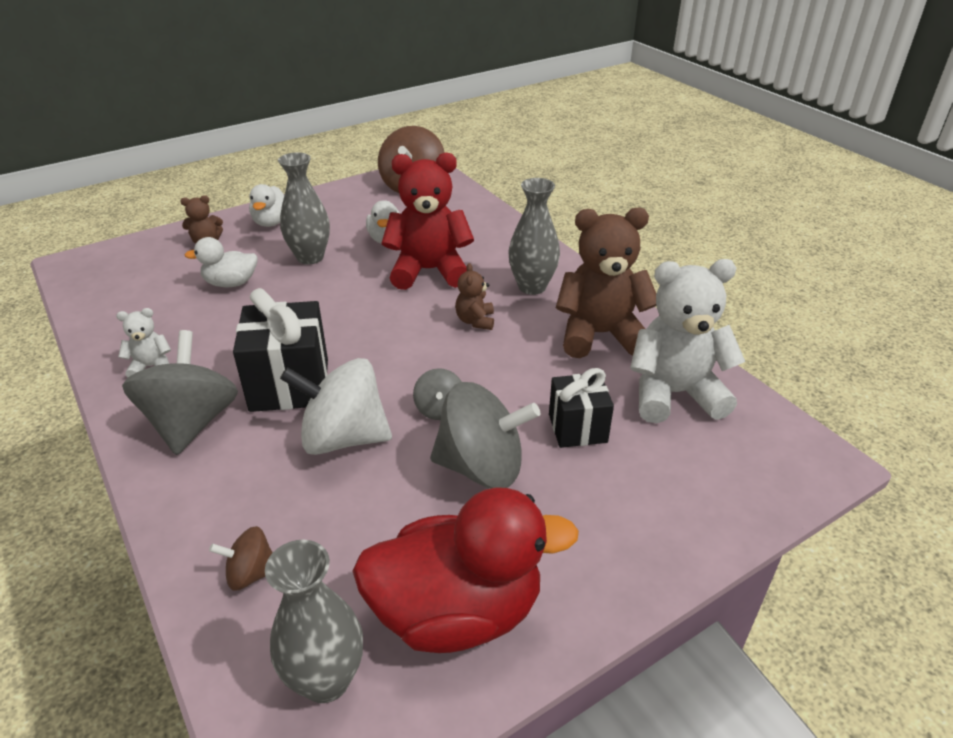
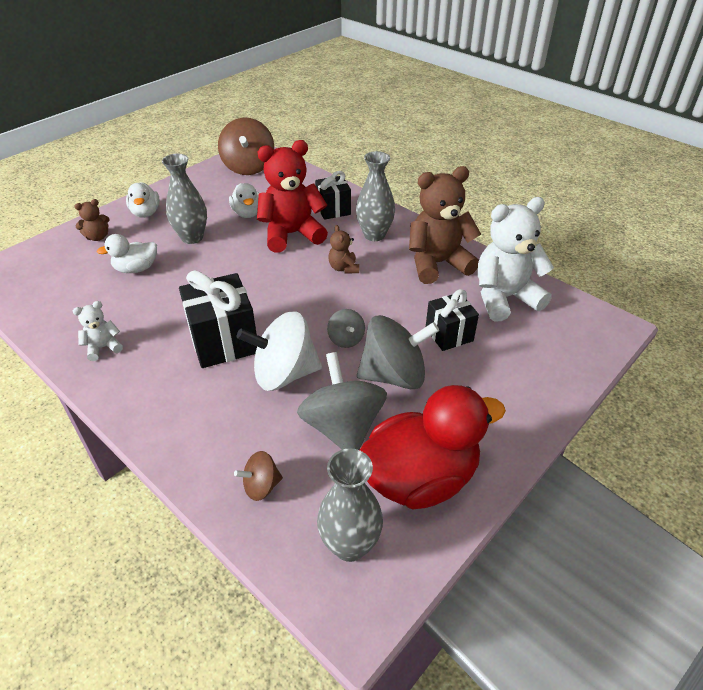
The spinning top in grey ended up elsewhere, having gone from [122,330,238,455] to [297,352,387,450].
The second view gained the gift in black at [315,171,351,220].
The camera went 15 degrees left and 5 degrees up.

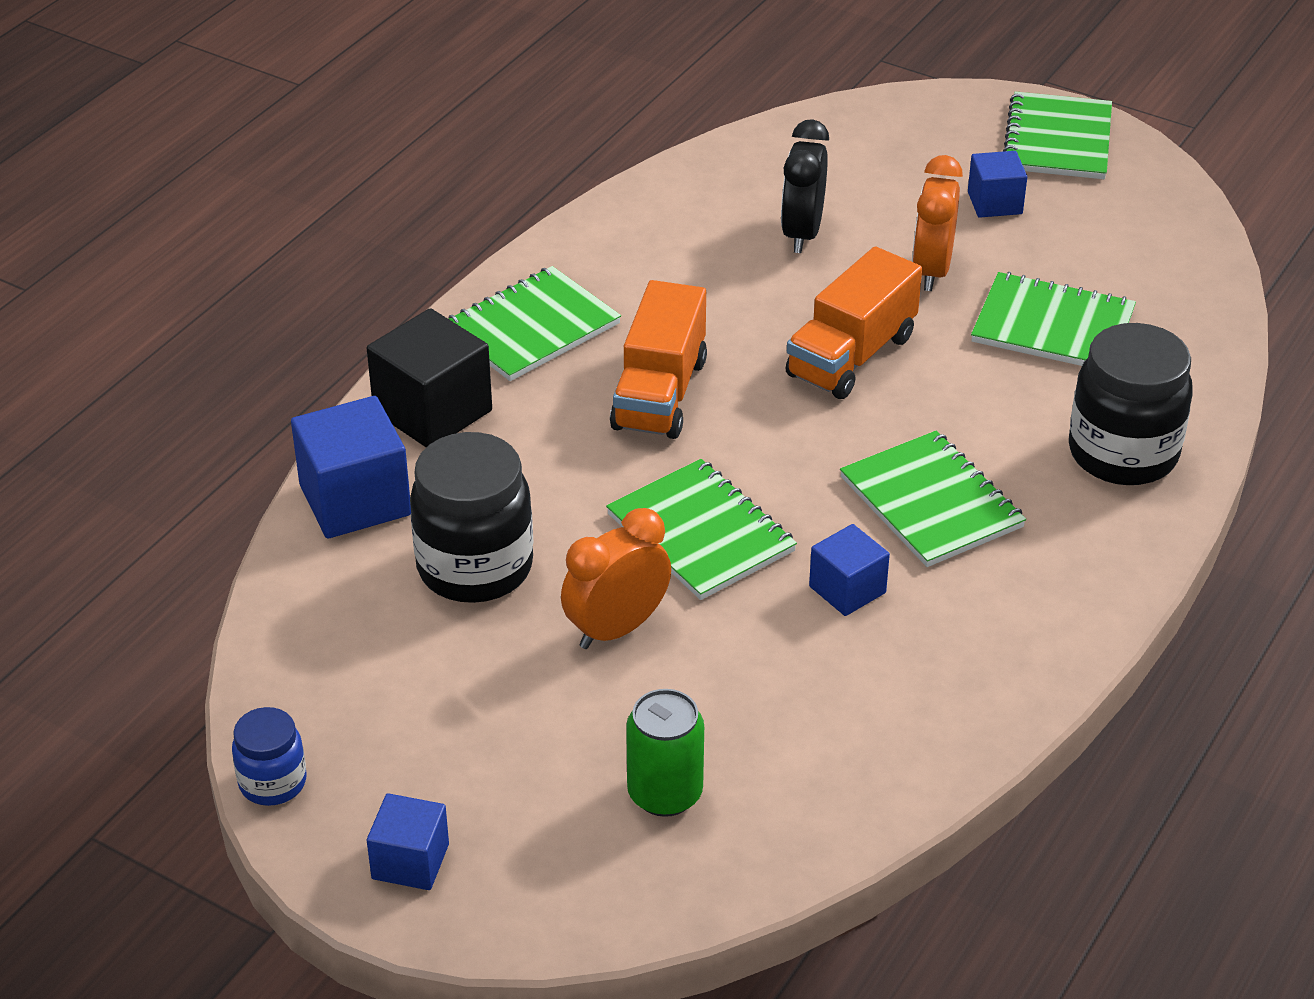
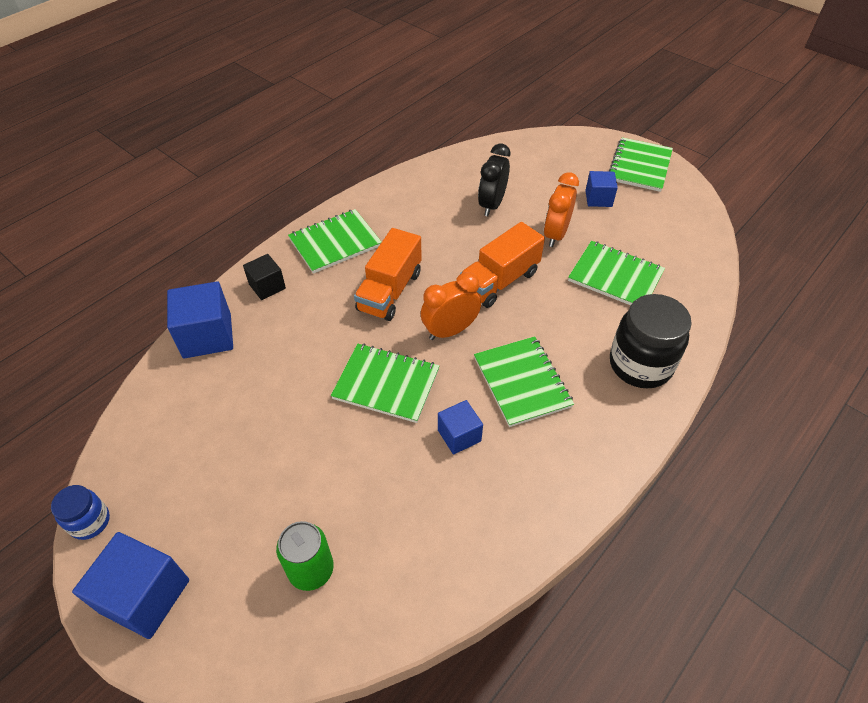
The size of the cube in black at [367,308,492,447] changed by a factor of 0.60.
The size of the cube in blue at [367,793,449,890] changed by a factor of 1.68.
The second view lost the jar in black at [410,432,533,603].
The clock in orange ended up elsewhere, having gone from [561,508,671,649] to [421,272,481,340].
The notebook in green at [606,459,797,600] ended up facing another way, 45 degrees counterclockwise from before.
The camera went 10 degrees right and 10 degrees up.

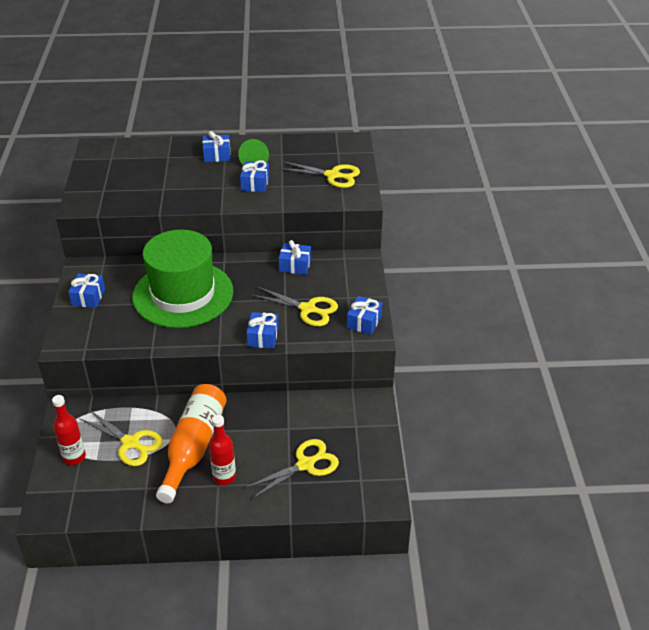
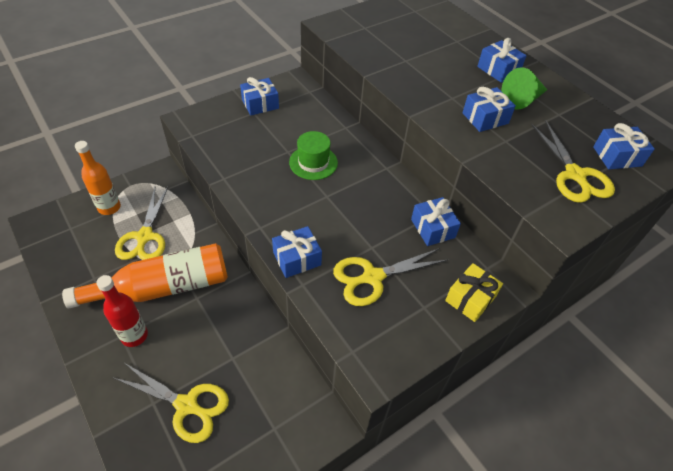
What was the bottle in red at [52,395,86,465] turned into the bottle in orange at [75,141,121,215].
The size of the hat in green at [132,230,233,328] changed by a factor of 0.42.
The scissors in yellow at [252,287,338,326] ended up facing another way, 75 degrees clockwise from before.
The gift in blue ended up elsewhere, having gone from [347,296,382,335] to [593,123,655,169].
The second view gained the gift in yellow at [445,263,503,322].
The camera went 55 degrees right and 10 degrees up.

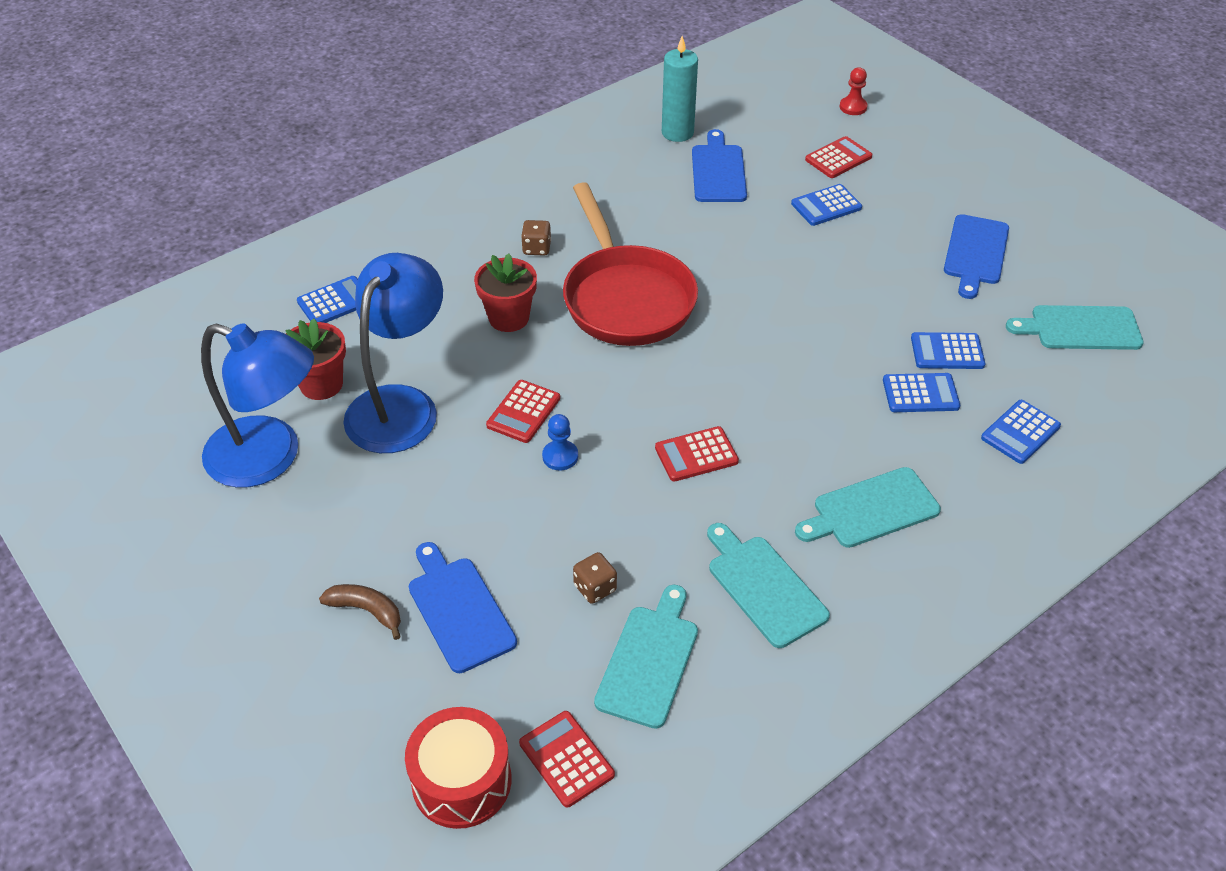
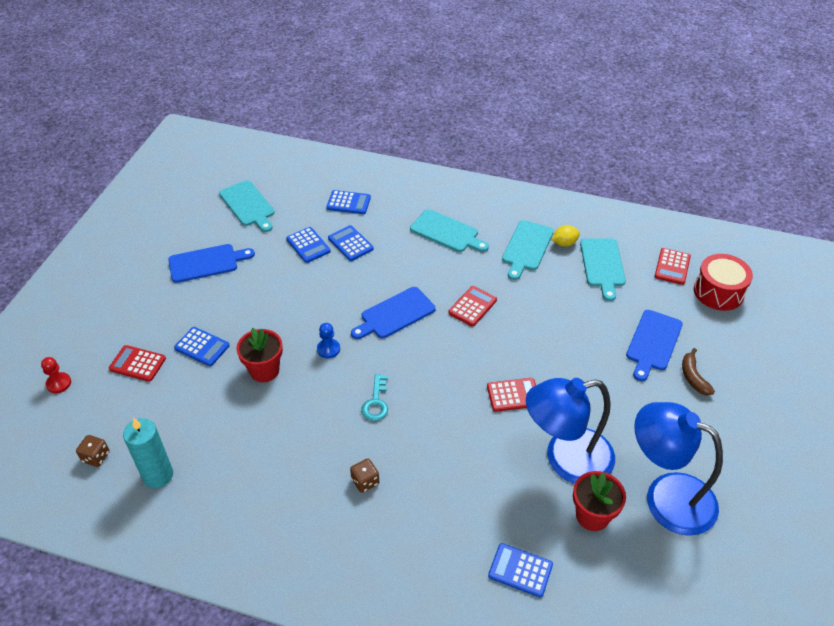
The lamp in blue at [201,323,314,488] ended up facing another way, 45 degrees counterclockwise from before.
The flower pot in red ended up elsewhere, having gone from [474,254,537,332] to [236,328,283,382].
The pawn in blue ended up elsewhere, having gone from [542,414,578,471] to [317,323,340,359].
Where the pan in red stood at [563,182,698,346], the key in turquoise came to stand at [361,374,388,421].
The dice in brown ended up elsewhere, having gone from [573,552,617,604] to [76,435,110,467].
The cutting board in turquoise at [594,585,698,729] ended up facing another way, 75 degrees counterclockwise from before.
The calculator in red at [655,426,739,482] ended up facing another way, 90 degrees counterclockwise from before.
The cutting board in blue ended up elsewhere, having gone from [692,129,747,202] to [351,287,435,339].
The second view gained the lemon in yellow at [552,225,580,247].
The camera went 125 degrees left and 0 degrees up.

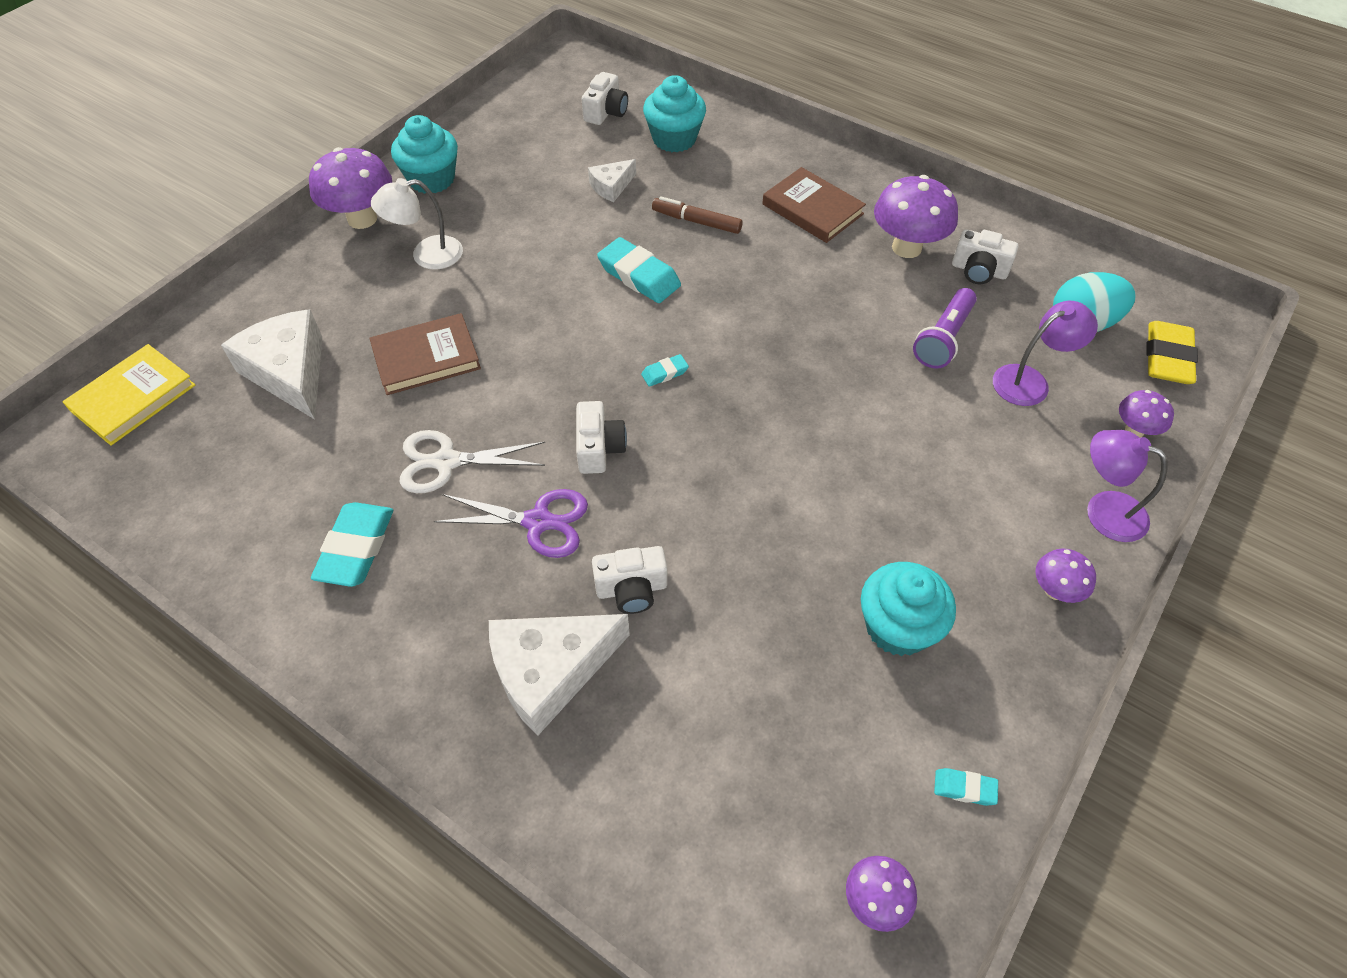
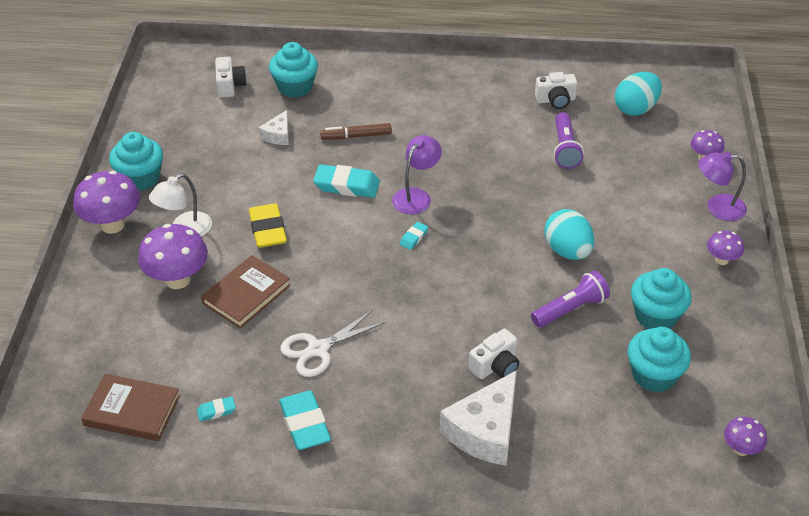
The second view lost the book in yellow at [62,344,195,446].
The second view lost the cheese in white at [221,309,322,419].
The second view lost the scissors in purple at [434,489,588,558].
The second view lost the camera in white at [576,401,627,474].
The book in brown ended up elsewhere, having gone from [762,167,866,243] to [81,374,180,441].
The mushroom in purple ended up elsewhere, having gone from [874,175,958,258] to [138,224,208,289].
The eraser in turquoise ended up elsewhere, having gone from [934,768,998,806] to [197,397,236,421].
The lamp in purple ended up elsewhere, having gone from [993,301,1098,406] to [392,135,442,214].
The eraser in yellow ended up elsewhere, having gone from [1146,321,1198,384] to [249,203,287,248].
The second view gained the flashlight in purple at [531,271,610,328].
The second view gained the egg in turquoise at [544,209,594,260].
The second view gained the cupcake in turquoise at [628,327,691,393].
The camera went 30 degrees left and 10 degrees down.

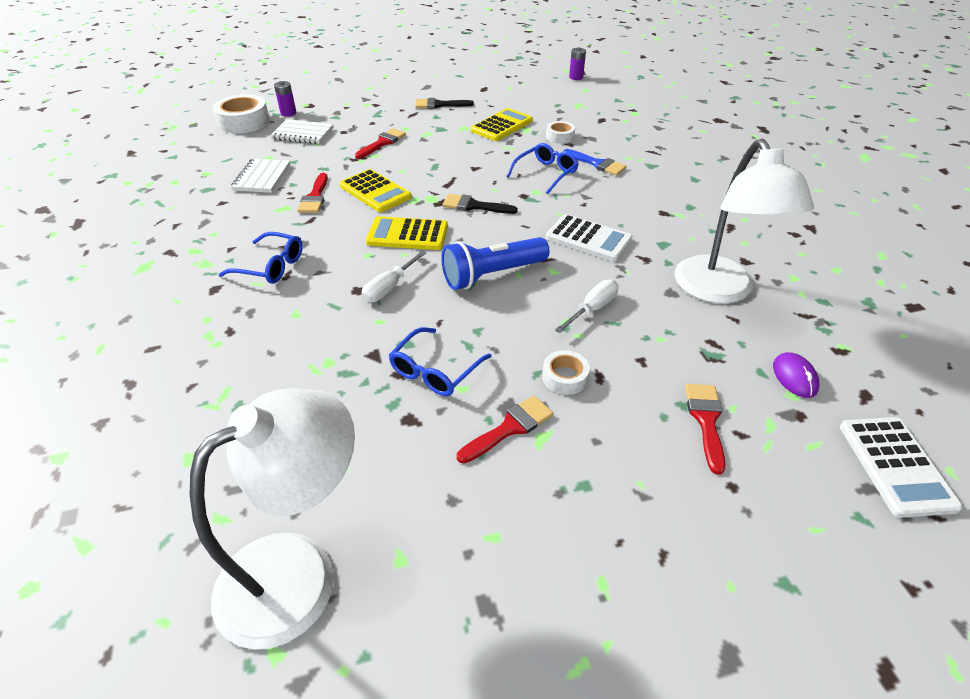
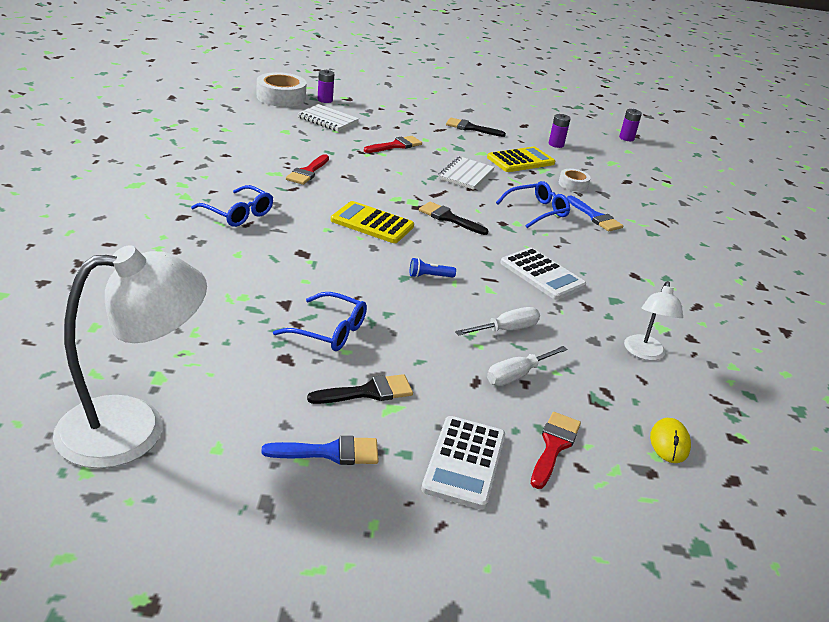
The notebook in white ended up elsewhere, having gone from [231,159,291,193] to [438,156,495,190].
The second view lost the calculator in yellow at [339,169,412,212].
The screwdriver in white ended up elsewhere, having gone from [361,251,427,303] to [487,346,568,386].
The glasses in blue at [389,327,492,396] ended up facing another way, 120 degrees counterclockwise from before.
The size of the flashlight in blue at [441,237,549,290] changed by a factor of 0.43.
What was the brush in red at [457,395,553,464] turned into the brush in black at [307,374,413,404].
The second view lost the tape in white at [542,350,590,395].
The size of the lamp in white at [674,139,814,304] changed by a factor of 0.51.
What was the mouse in purple at [773,352,820,398] turned into the mouse in yellow at [650,418,691,463].
The calculator in white ended up elsewhere, having gone from [840,417,963,518] to [421,416,505,510].
The second view gained the brush in blue at [262,436,379,465].
The second view gained the battery in purple at [549,114,571,148].
The camera went 15 degrees right and 10 degrees down.

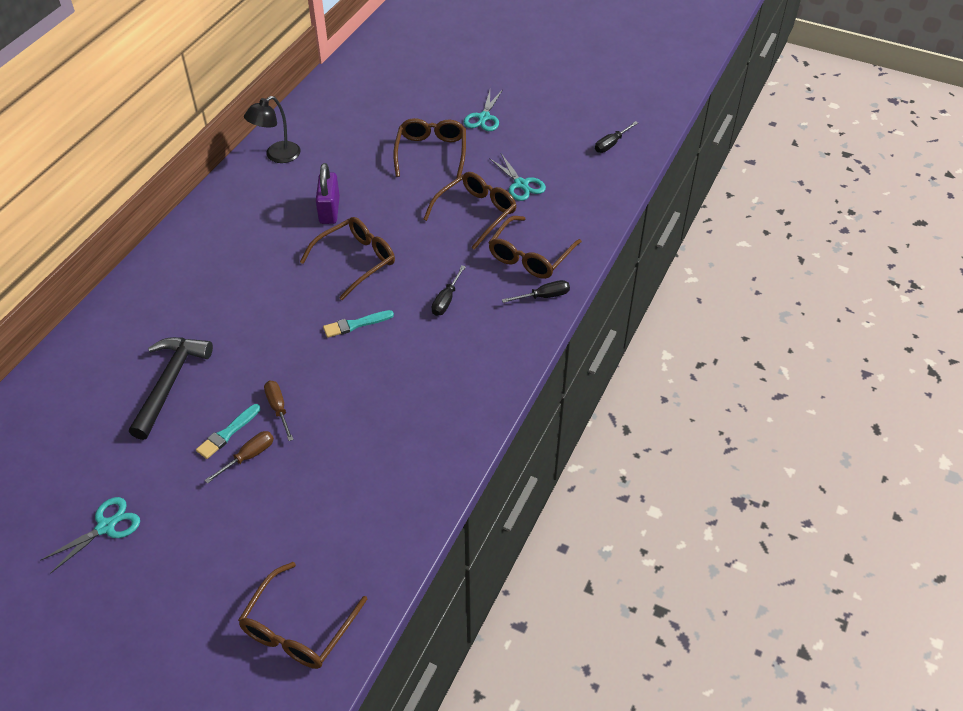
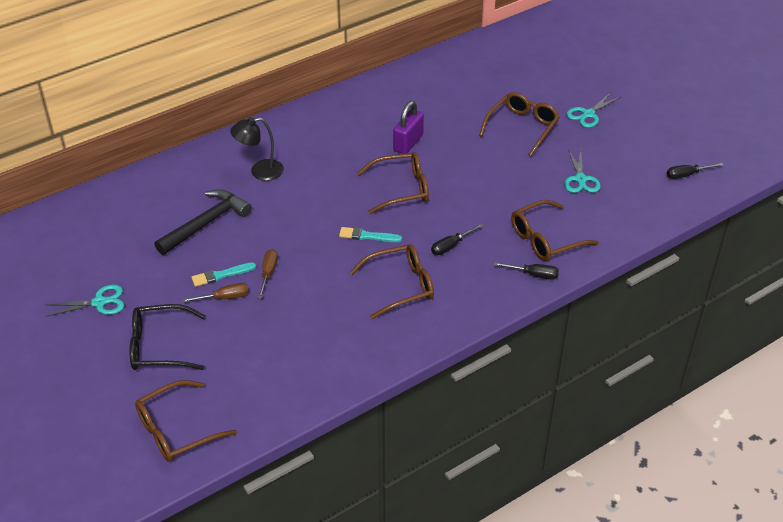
The lamp in black ended up elsewhere, having gone from [244,96,301,163] to [230,117,284,181].
The glasses in brown ended up elsewhere, having gone from [423,172,517,250] to [349,244,434,319].
The second view gained the glasses in black at [129,304,206,370].
The camera went 30 degrees right and 5 degrees down.

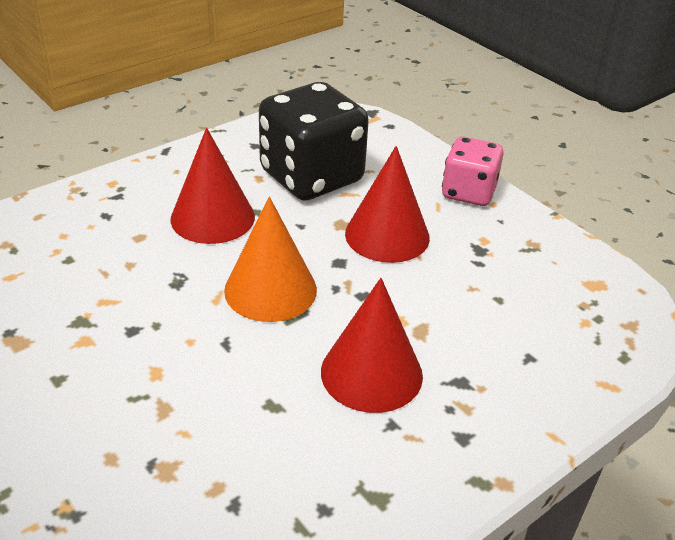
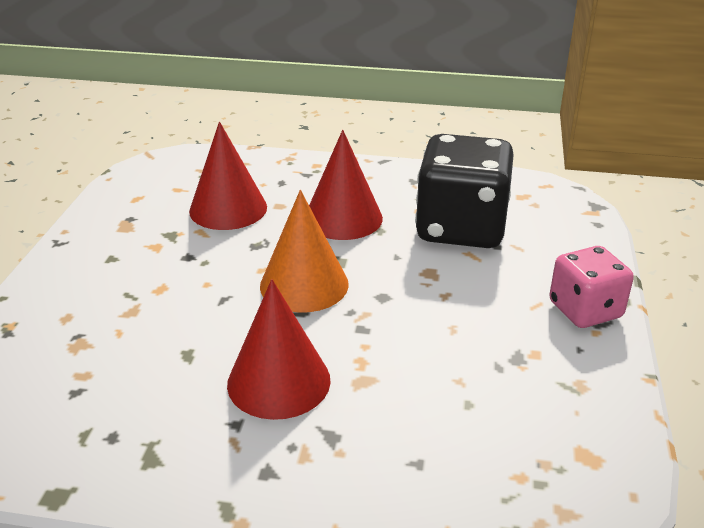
The cone in red ended up elsewhere, having gone from [345,146,430,263] to [189,122,267,230].
The camera went 50 degrees right and 5 degrees down.

